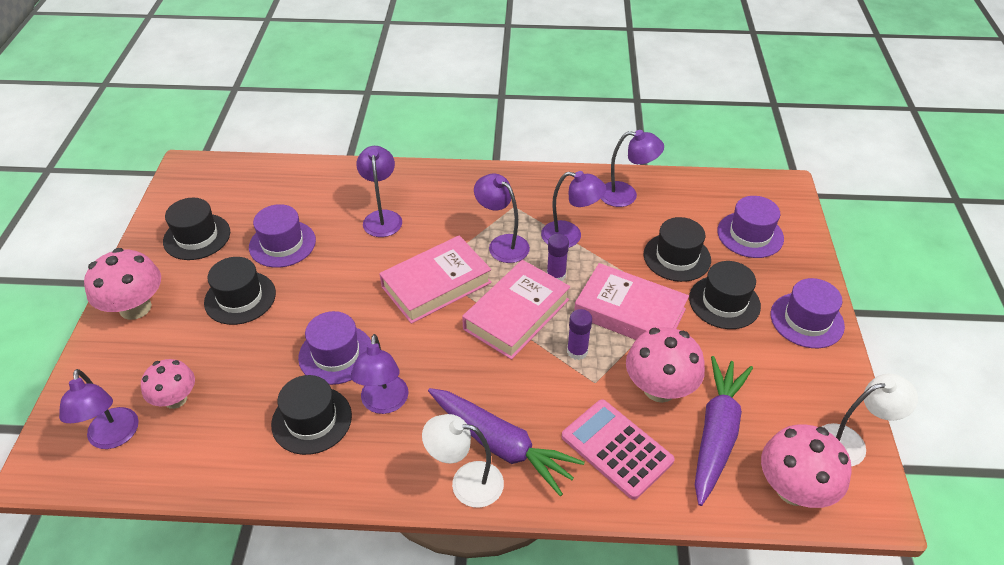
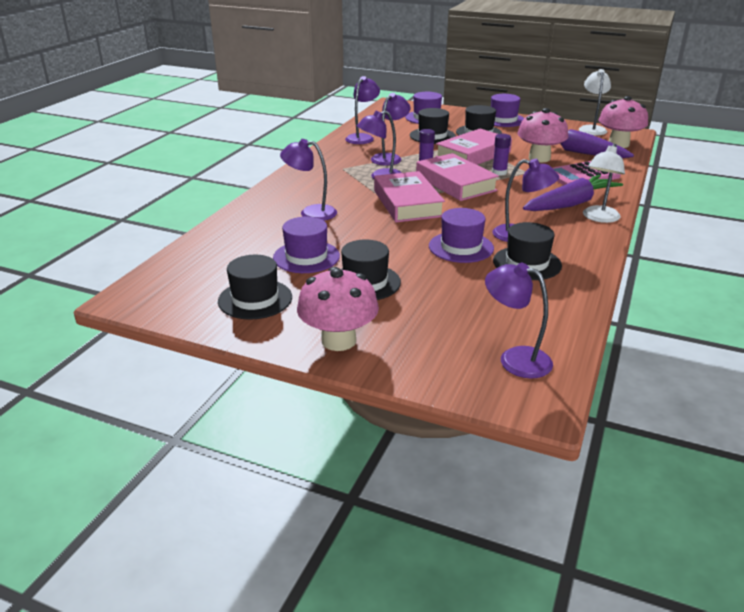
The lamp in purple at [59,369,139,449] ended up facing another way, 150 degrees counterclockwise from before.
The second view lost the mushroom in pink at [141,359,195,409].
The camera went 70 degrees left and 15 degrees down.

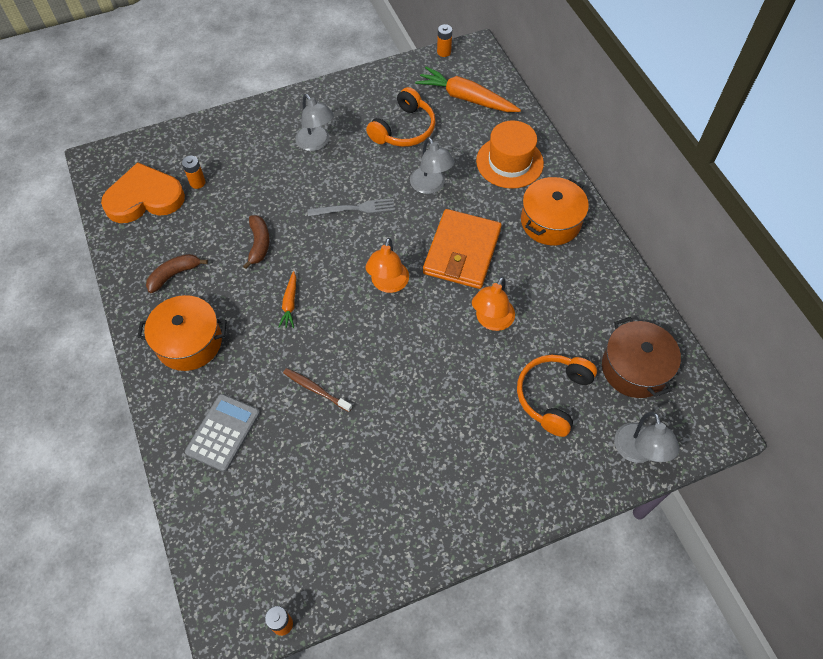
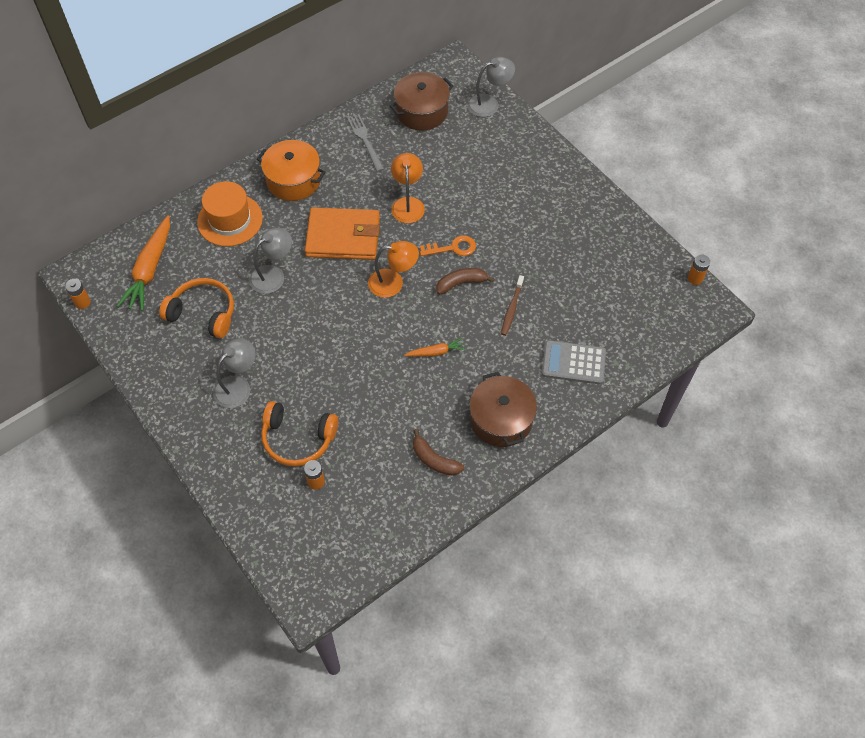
The second view lost the heart in orange at [101,162,185,223].
What was the pot in orange at [137,295,227,371] turned into the pot in brown at [470,372,537,447].
The banana in brown ended up elsewhere, having gone from [243,215,270,269] to [436,268,495,295].
The fork in grey ended up elsewhere, having gone from [307,198,395,216] to [347,114,384,172].
The lamp in orange at [472,277,515,331] ended up facing another way, 105 degrees counterclockwise from before.
The headphones in orange ended up elsewhere, having gone from [517,355,597,437] to [261,401,338,466].
The second view gained the key in orange at [420,235,476,256].
The camera went 105 degrees left and 0 degrees up.

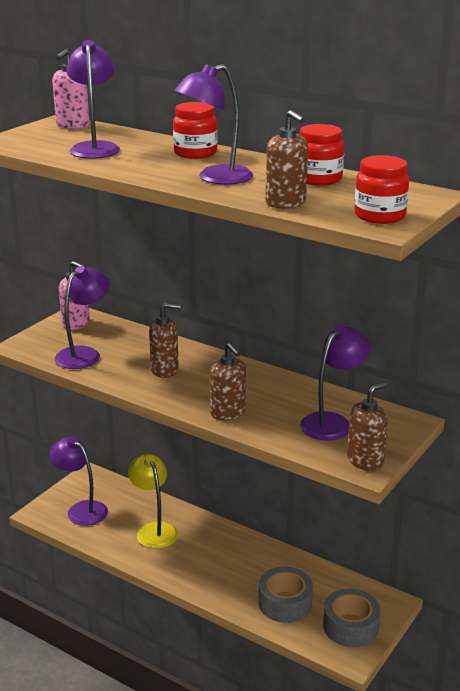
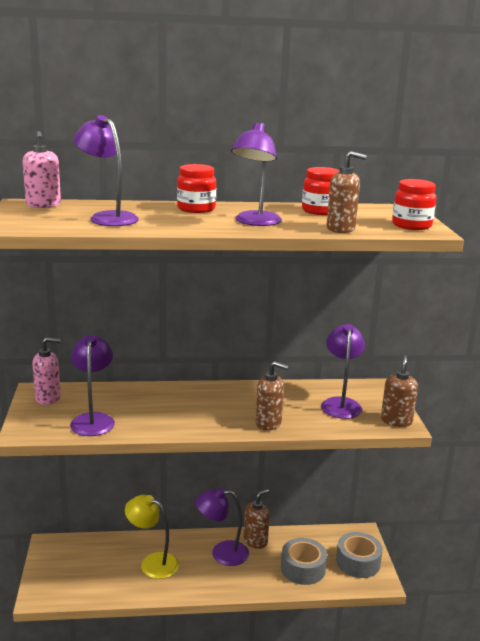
The lamp in purple ended up elsewhere, having gone from [49,437,108,526] to [195,488,249,566].
The soap dispenser in brown ended up elsewhere, having gone from [149,303,181,378] to [243,489,270,549].
The camera went 40 degrees left and 5 degrees down.

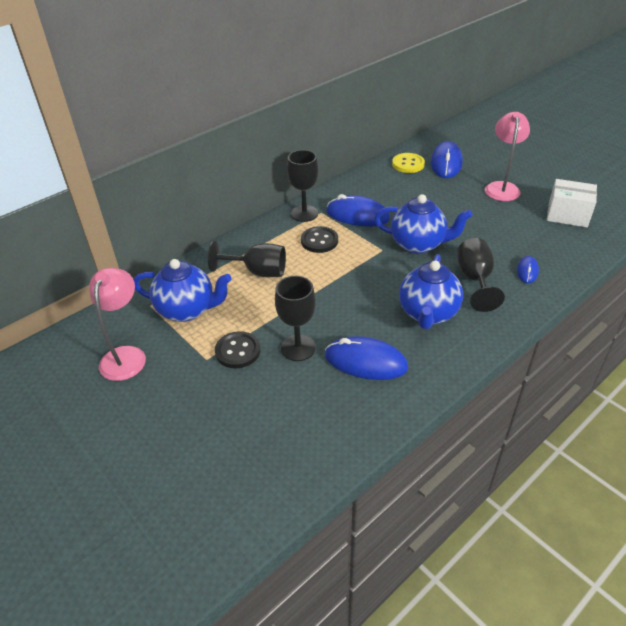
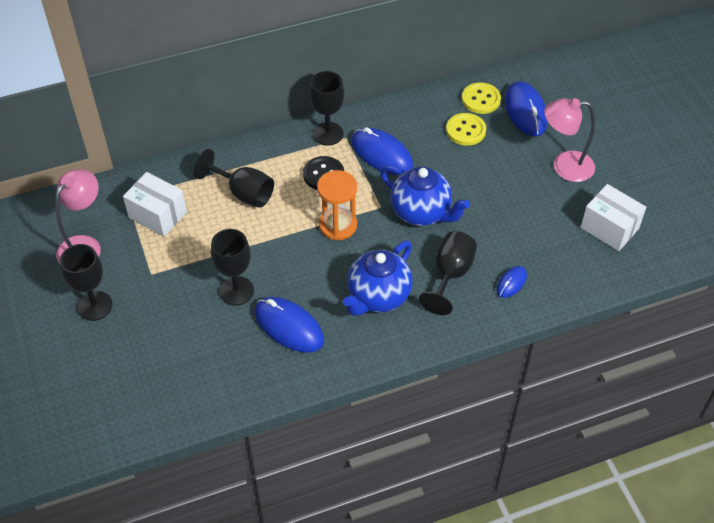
Where the teapot in blue stood at [133,259,232,322], the box in white came to stand at [123,172,187,237].
The second view lost the button in black at [215,331,261,368].
The mouse in blue at [431,141,463,178] ended up facing another way, 45 degrees counterclockwise from before.
The lamp in pink at [485,112,530,201] ended up facing another way, 120 degrees counterclockwise from before.
The second view gained the goblet in black at [60,244,113,321].
The second view gained the hourglass in orange at [317,170,357,240].
The second view gained the button in yellow at [446,113,486,146].
The camera went 20 degrees right and 10 degrees up.

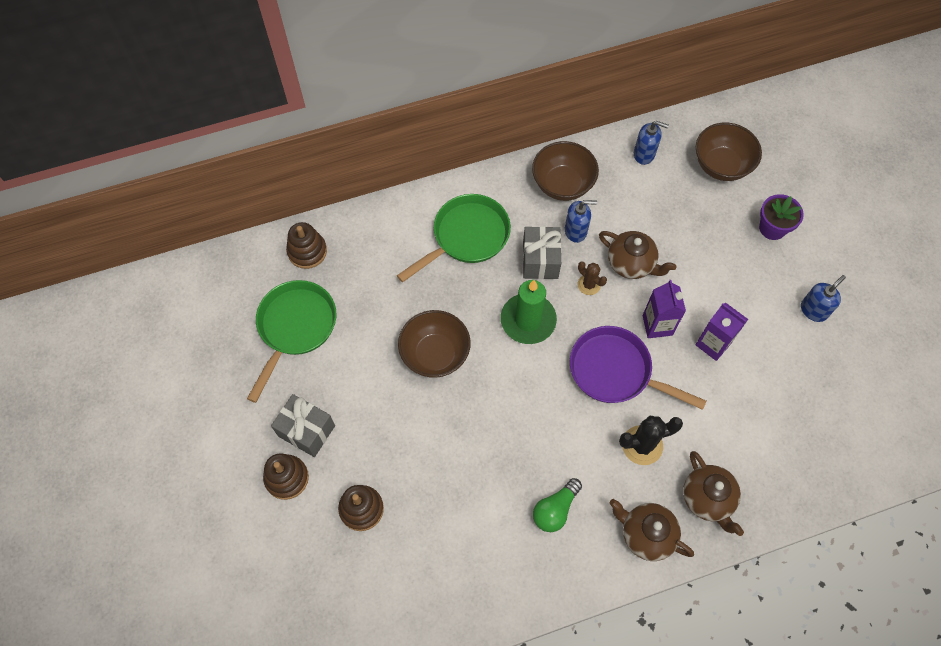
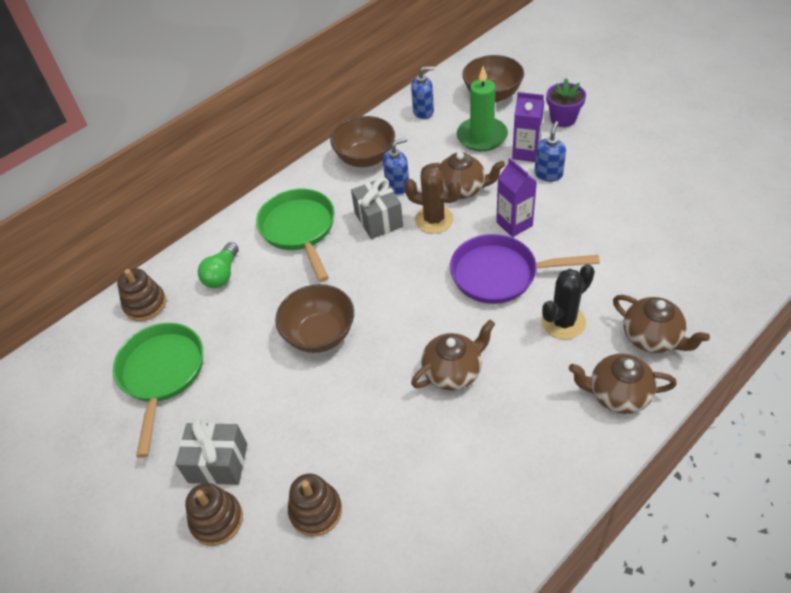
The pan in green at [397,194,511,282] ended up facing another way, 45 degrees counterclockwise from before.
The candle in green ended up elsewhere, having gone from [501,280,557,344] to [457,66,508,151].
The light bulb in green ended up elsewhere, having gone from [533,478,582,532] to [198,242,239,288].
The size of the cactus in brown at [577,261,607,295] changed by a factor of 1.63.
The carton in purple ended up elsewhere, having gone from [696,303,748,361] to [512,92,544,162].
The soap dispenser in blue ended up elsewhere, having gone from [801,275,846,322] to [534,121,566,182].
The second view gained the teapot in brown at [411,320,495,391].
The camera went 20 degrees left and 15 degrees down.

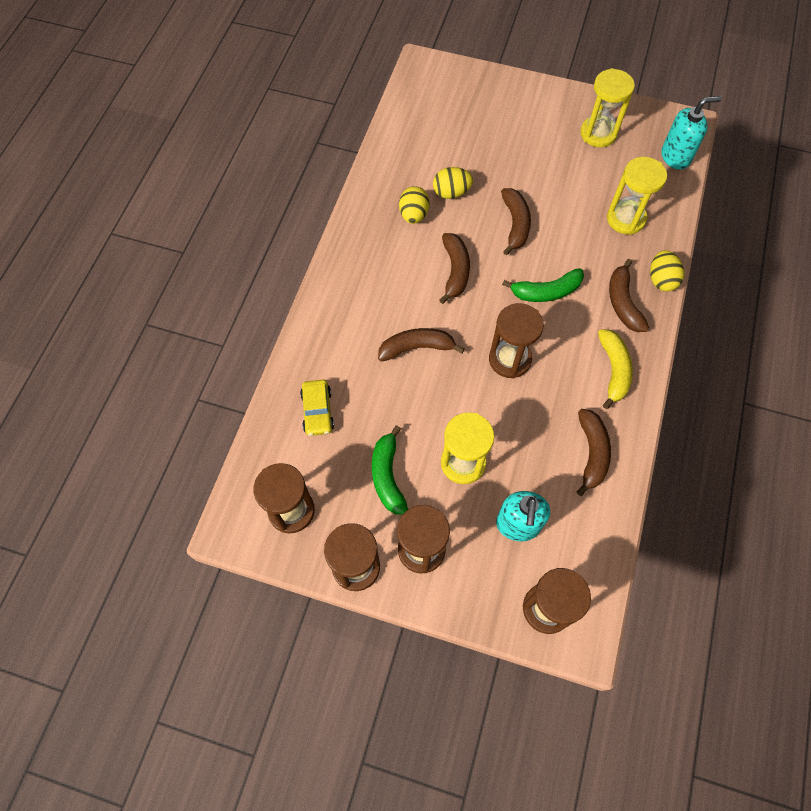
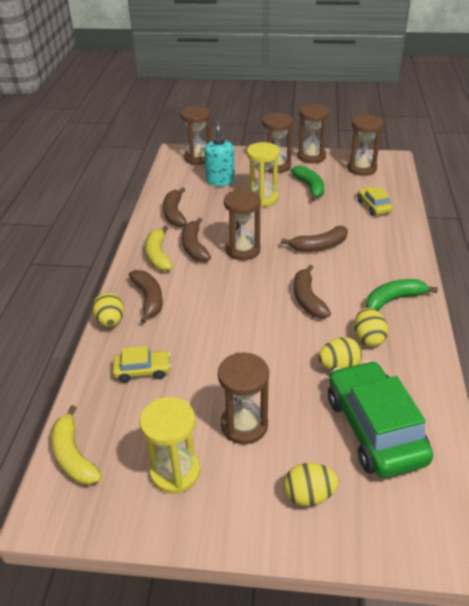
The banana in brown ended up elsewhere, having gone from [501,188,531,255] to [182,218,211,262].
The banana in green ended up elsewhere, having gone from [502,268,584,302] to [366,279,438,311].
Where the hourglass in yellow stood at [607,157,667,235], the car in yellow came to stand at [113,346,171,383].
Where the soap dispenser in turquoise stood at [662,96,721,170], the banana in yellow came to stand at [51,405,102,485].
The second view gained the hourglass in brown at [218,352,269,444].
The second view gained the egg in yellow at [284,463,339,506].
The second view gained the car in green at [328,360,433,478].
The camera went 170 degrees right and 25 degrees down.

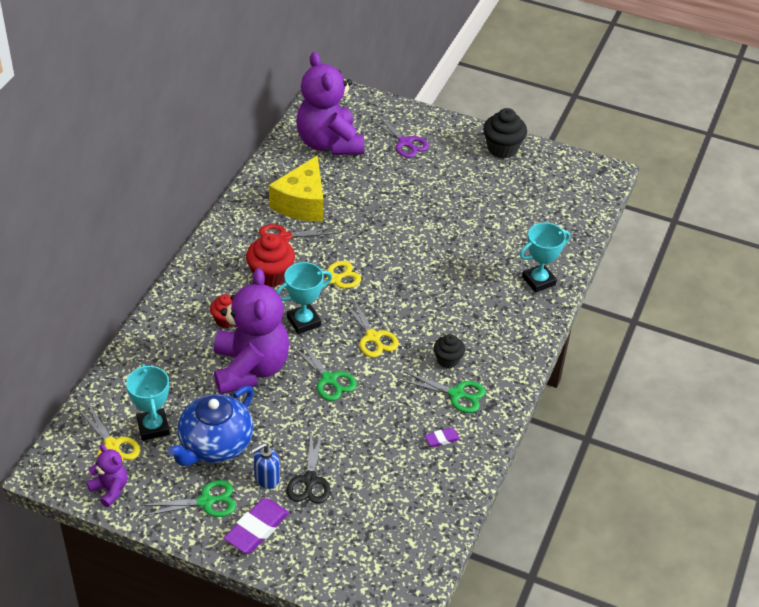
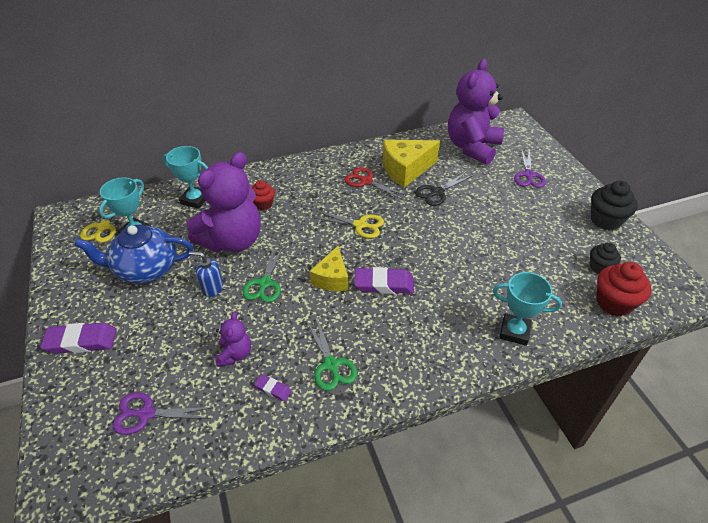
The teddy bear in purple ended up elsewhere, having gone from [87,444,127,507] to [215,312,251,367].
The second view lost the scissors in green at [141,480,236,517].
The cupcake in red ended up elsewhere, having gone from [246,233,295,287] to [597,262,651,317].
The soap dispenser in blue ended up elsewhere, having gone from [251,443,280,489] to [189,251,223,297].
The trophy in turquoise ended up elsewhere, having gone from [276,262,332,334] to [162,146,208,209].
The scissors in black ended up elsewhere, having gone from [287,430,330,504] to [415,172,473,206].
Where the scissors in yellow stood at [343,297,399,358], the cheese in yellow came to stand at [310,246,348,291].
The cupcake in black ended up elsewhere, having gone from [434,334,465,368] to [590,242,621,274].
The second view gained the scissors in purple at [113,392,213,435].
The second view gained the eraser in purple at [354,267,414,294].
The camera went 50 degrees right and 0 degrees up.

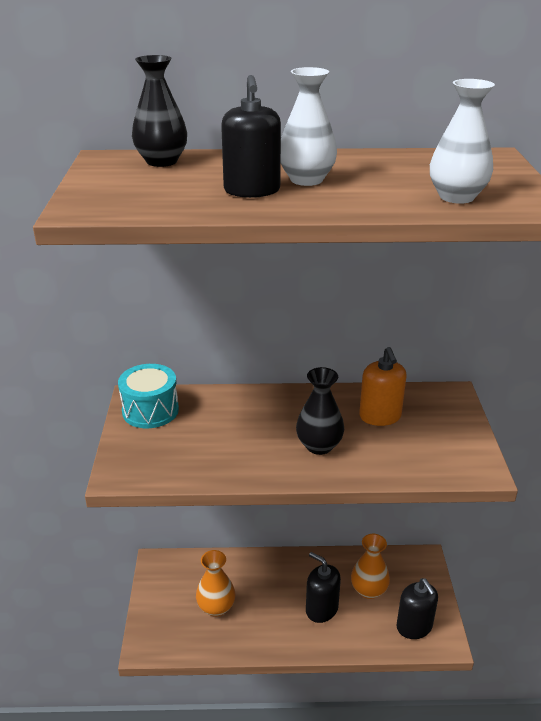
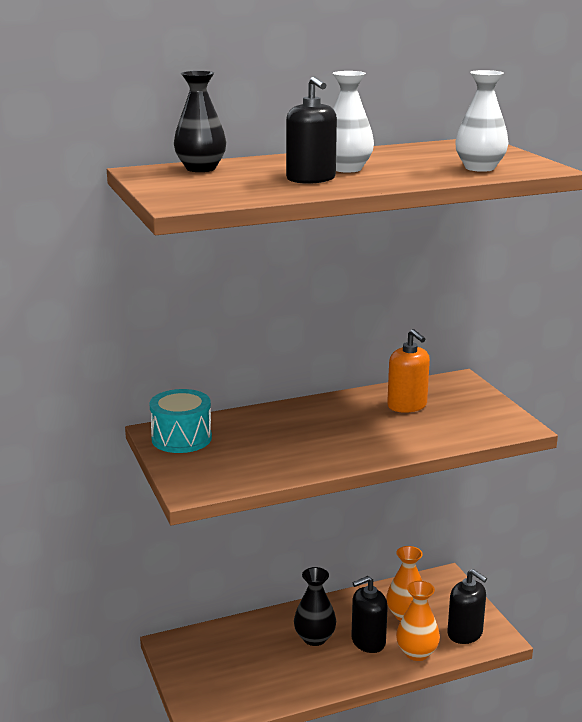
The vase in orange ended up elsewhere, having gone from [196,550,235,617] to [396,581,440,661].
The vase in black ended up elsewhere, having gone from [296,367,344,455] to [294,567,336,646].
The soap dispenser in black at [306,552,341,623] ended up facing another way, 45 degrees counterclockwise from before.
The camera went 20 degrees left and 10 degrees down.

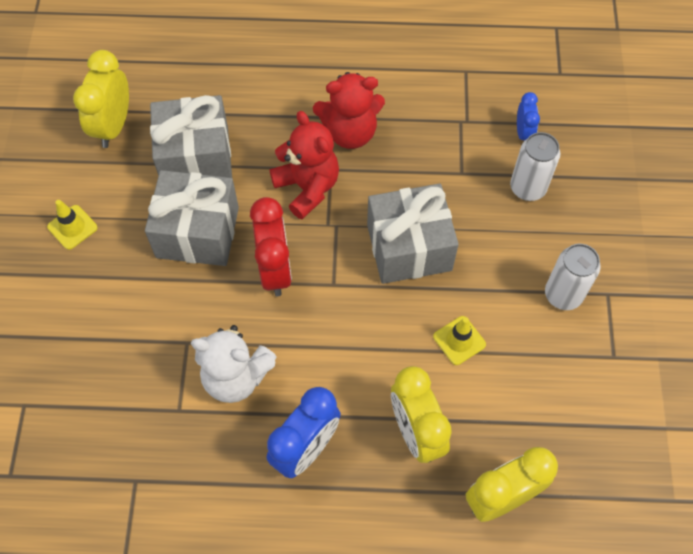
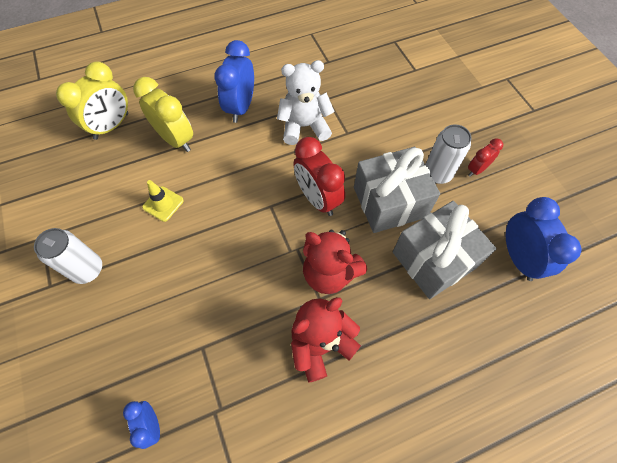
Where the traffic cone in yellow stood at [47,200,98,250], the clock in red came to stand at [468,138,503,177].
What was the clock in yellow at [73,50,129,148] turned into the clock in blue at [506,197,582,281].
The second view lost the gift in grey at [367,183,459,284].
The can in white ended up elsewhere, having gone from [510,132,560,201] to [425,124,471,184].
The camera went 155 degrees right and 0 degrees up.

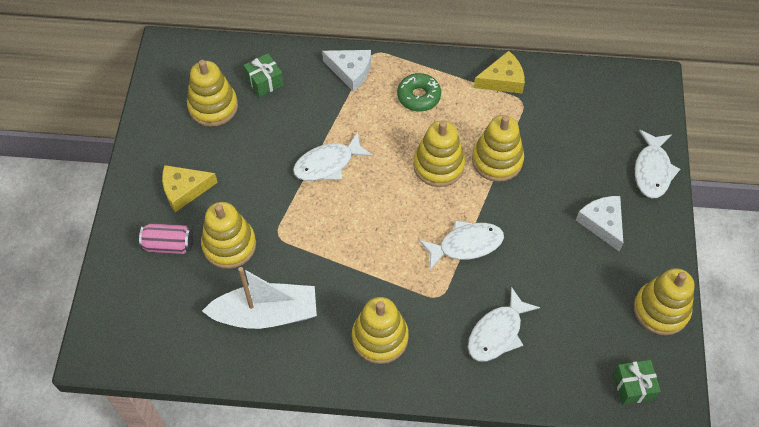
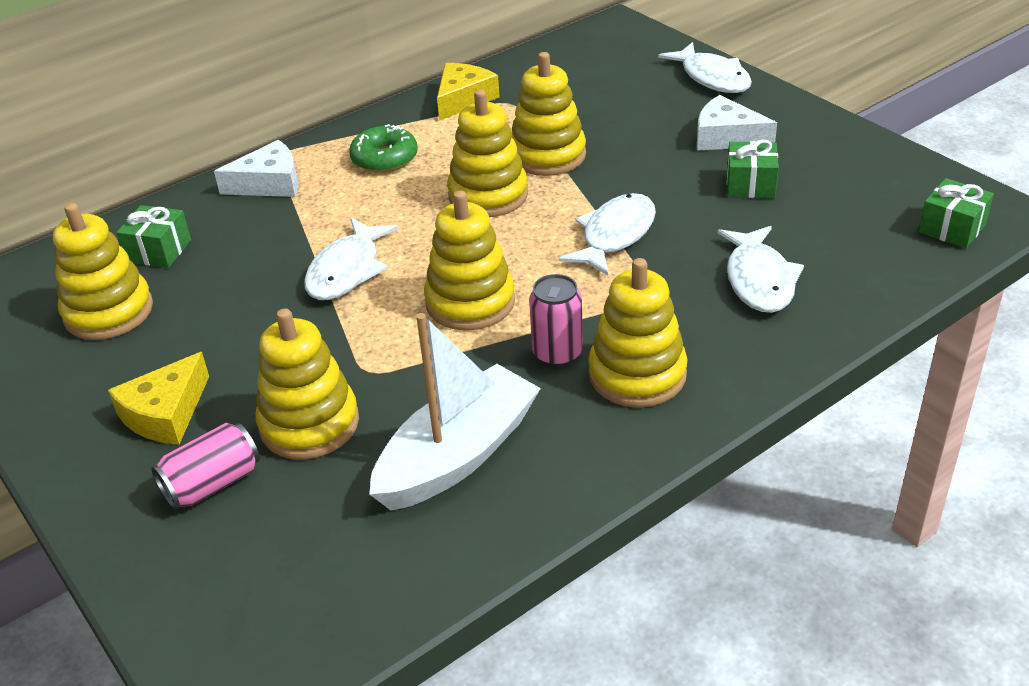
The stacking toy in yellow ended up elsewhere, having gone from [634,268,695,335] to [424,190,515,331].
The second view gained the can in pink at [529,274,583,367].
The second view gained the gift in green at [727,139,779,198].
The camera went 40 degrees left and 20 degrees down.

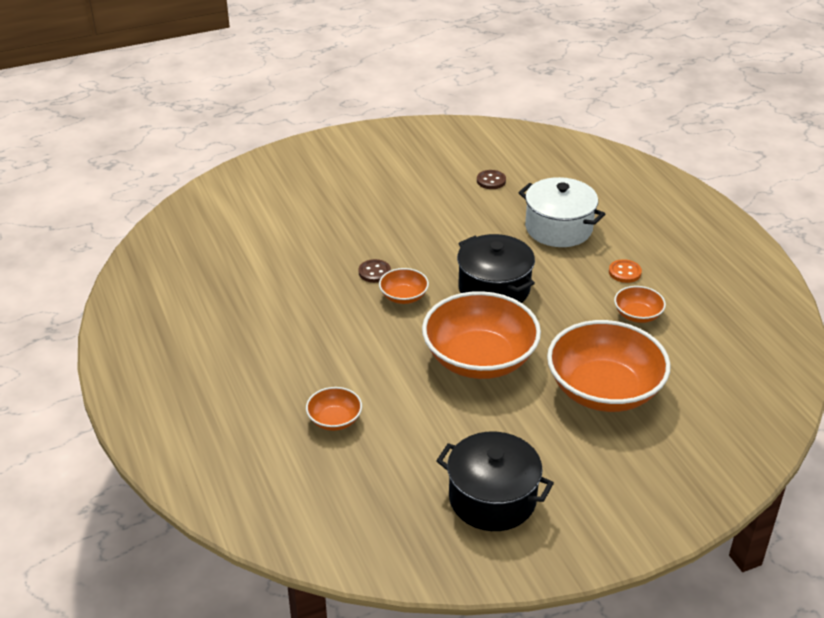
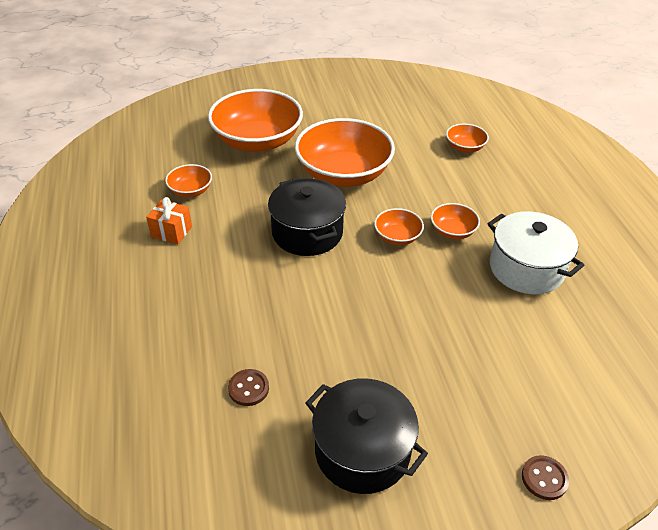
The button in brown ended up elsewhere, having gone from [359,259,391,283] to [522,455,569,500].
The pot in black ended up elsewhere, having gone from [436,432,554,531] to [305,378,428,494].
The pot in white ended up elsewhere, having gone from [518,177,605,247] to [487,211,584,294].
Where the button in orange stood at [609,259,642,283], the gift in orange came to stand at [146,197,192,244].
The second view gained the bowl in orange at [431,203,480,239].
The camera went 170 degrees left and 5 degrees up.

